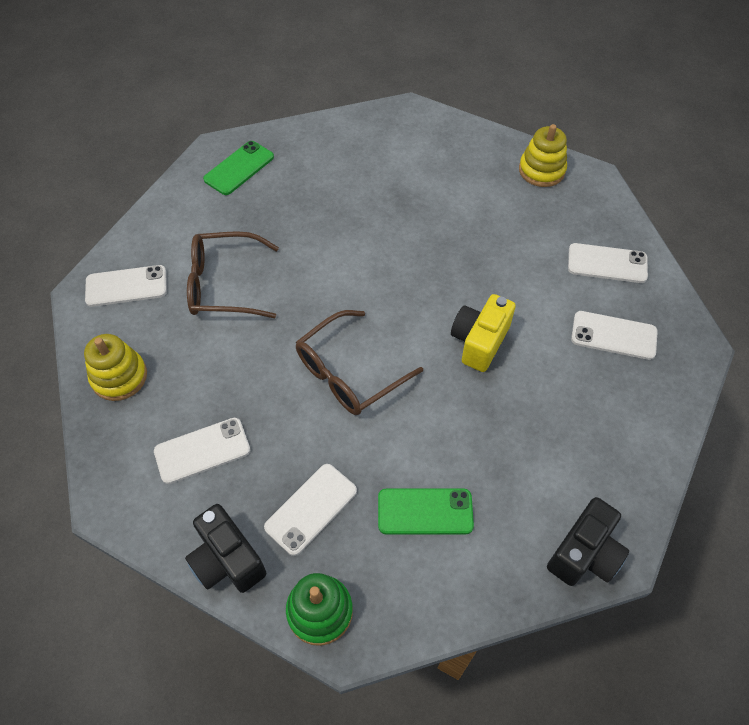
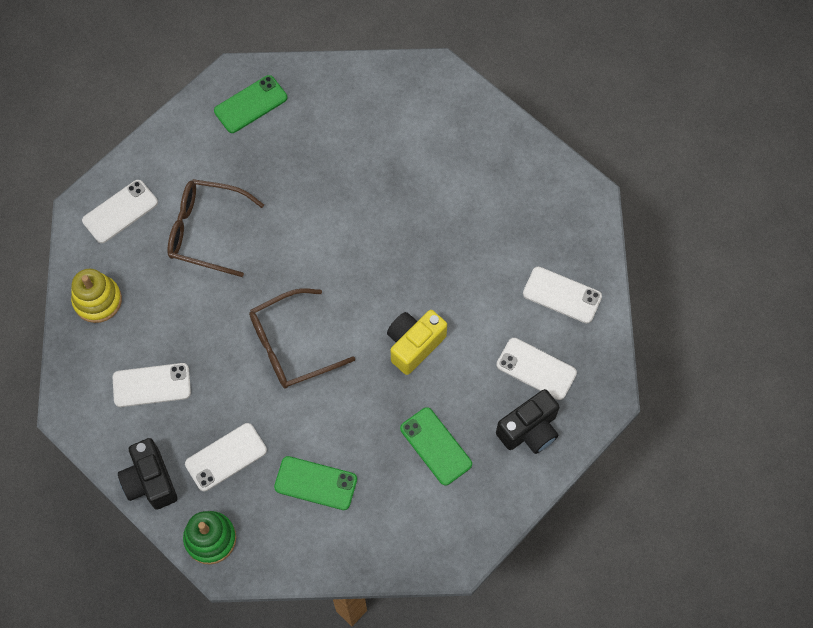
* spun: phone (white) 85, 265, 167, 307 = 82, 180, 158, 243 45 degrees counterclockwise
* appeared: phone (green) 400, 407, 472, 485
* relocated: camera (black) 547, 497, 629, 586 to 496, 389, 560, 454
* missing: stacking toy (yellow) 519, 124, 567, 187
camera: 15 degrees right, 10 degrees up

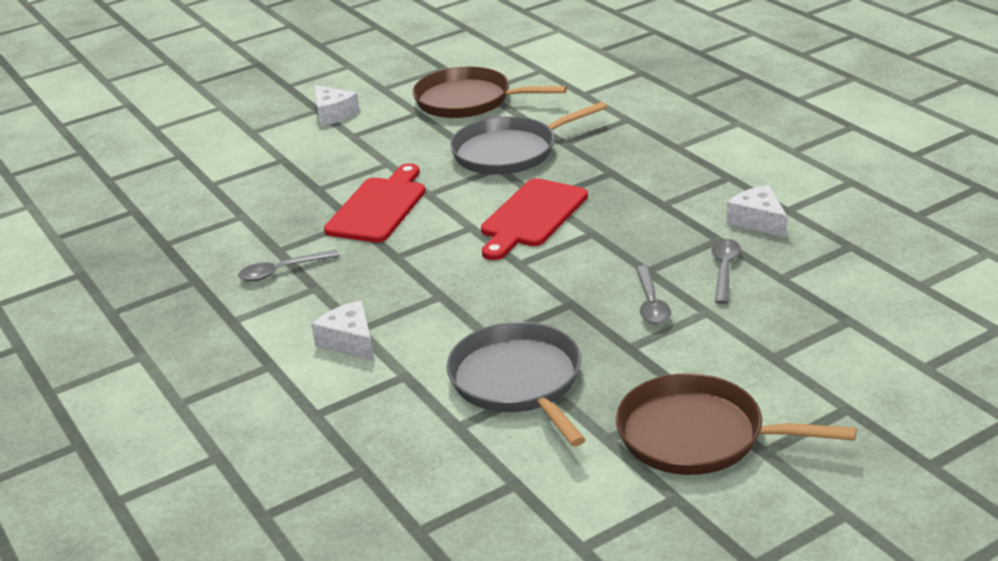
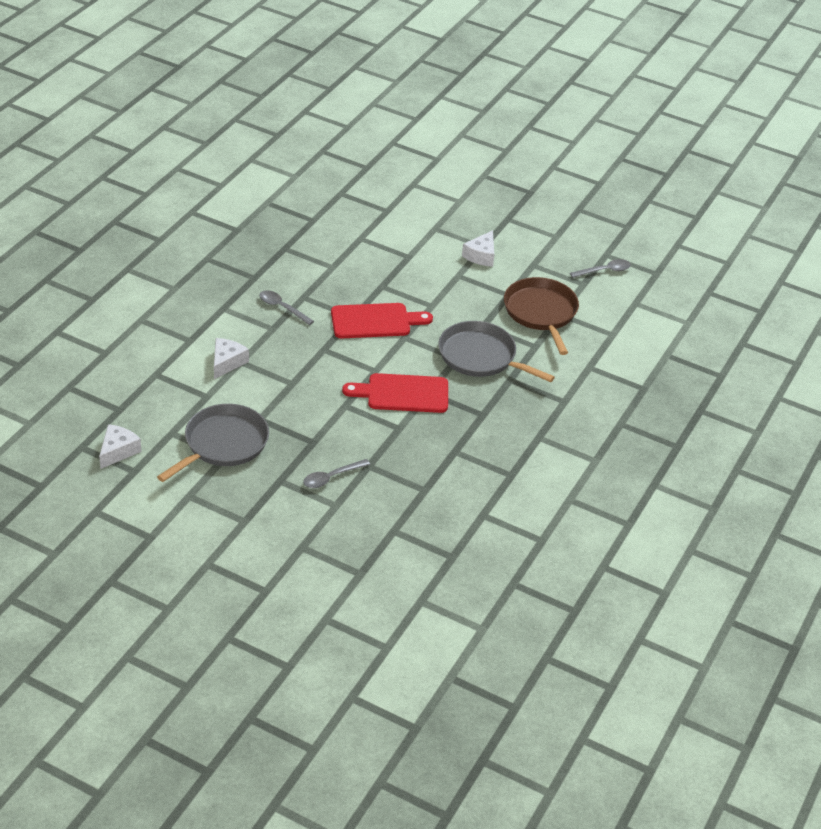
* relocated: cheese (white) 727, 185, 787, 238 to 99, 424, 141, 469
* relocated: spoon (grey) 712, 239, 741, 304 to 570, 259, 631, 278
* missing: pan (brown) 616, 373, 856, 475
camera: 55 degrees right, 10 degrees up

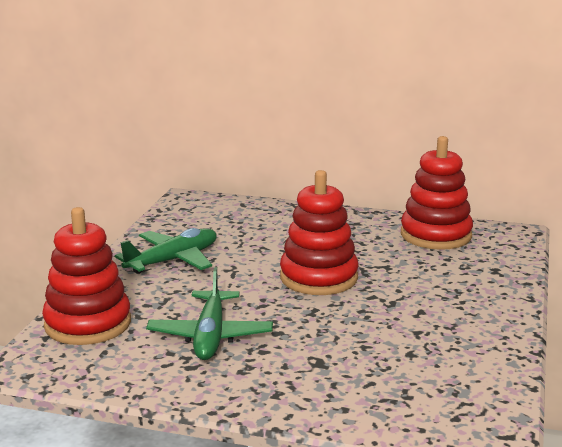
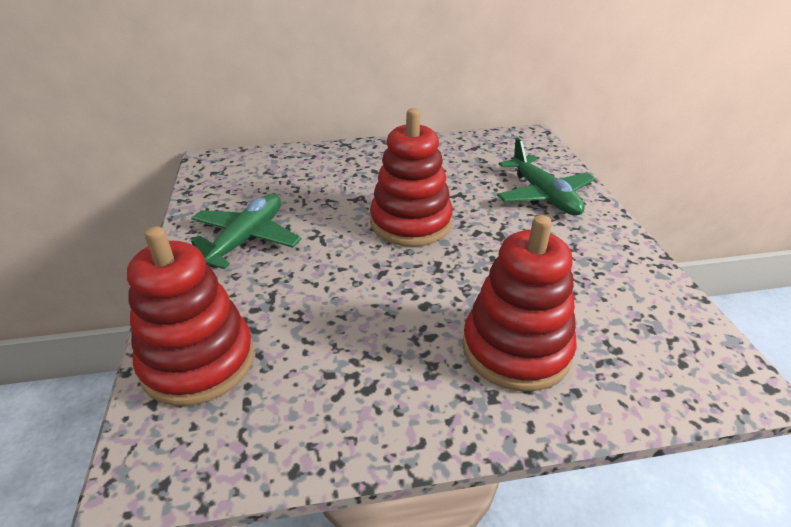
* relocated: stacking toy (red) 401, 136, 473, 250 to 463, 215, 577, 391
* relocated: plane (green) 146, 267, 273, 360 to 497, 138, 595, 216
camera: 25 degrees left, 15 degrees up

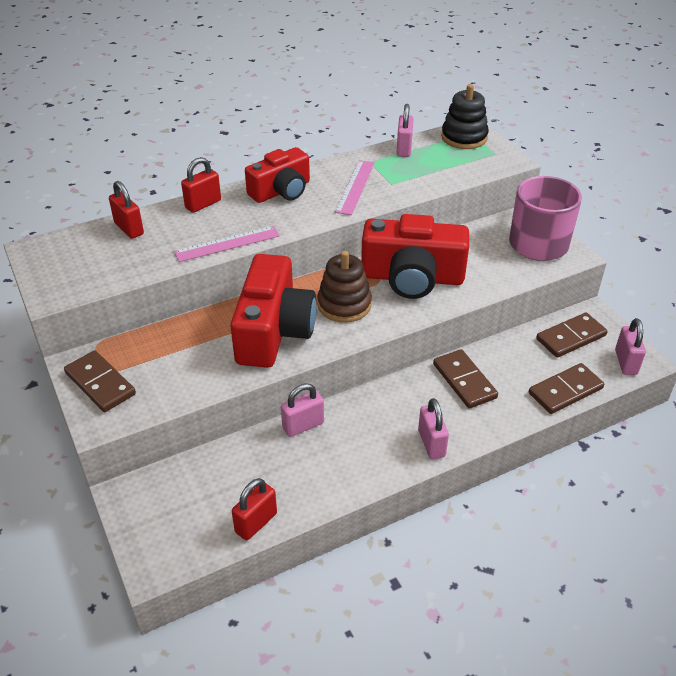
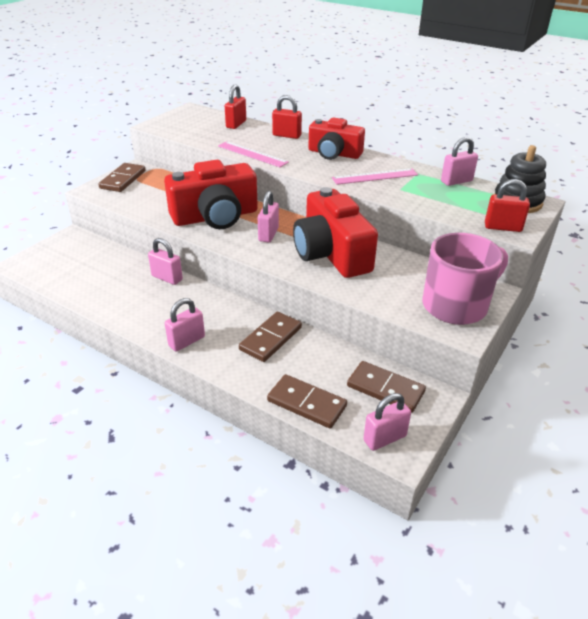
* exchanged: stacking toy (brown) 317, 251, 372, 323 to padlock (pink) 258, 191, 279, 243
* relocated: padlock (red) 232, 478, 277, 540 to 485, 179, 530, 232
camera: 60 degrees right, 5 degrees down

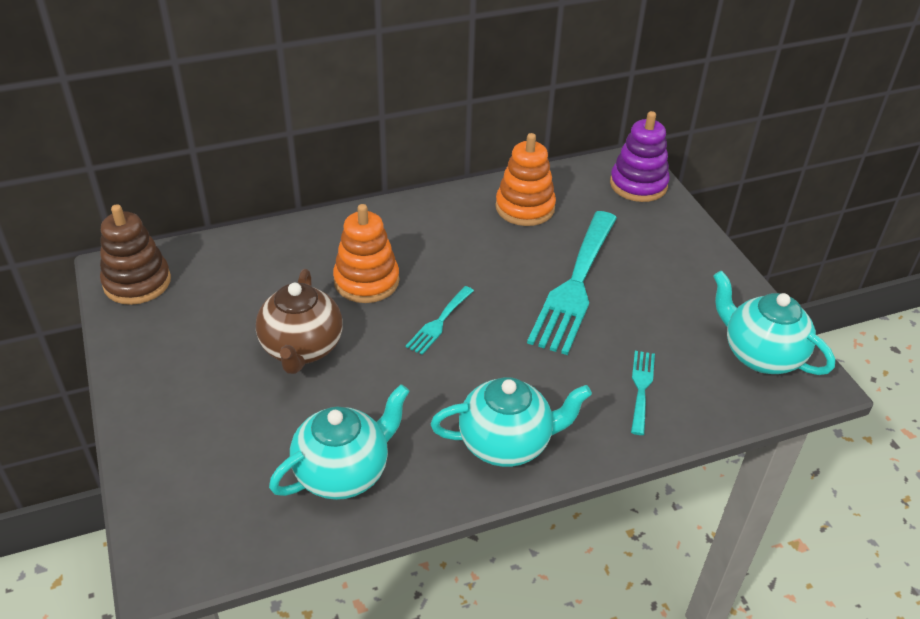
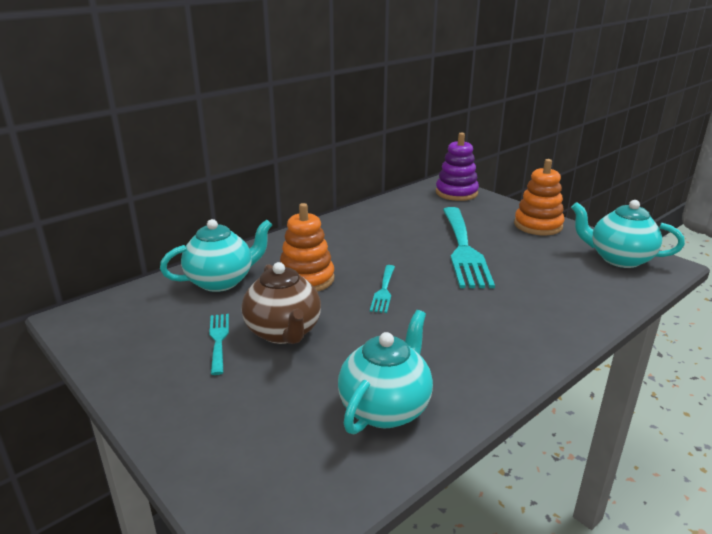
* relocated: teapot (turquoise) 430, 377, 592, 467 to 160, 219, 272, 292
* relocated: fork (turquoise) 631, 351, 655, 435 to 209, 314, 229, 375
* relocated: stacking toy (orange) 495, 133, 556, 226 to 514, 159, 564, 236
* missing: stacking toy (brown) 100, 204, 171, 305
camera: 20 degrees left, 15 degrees down

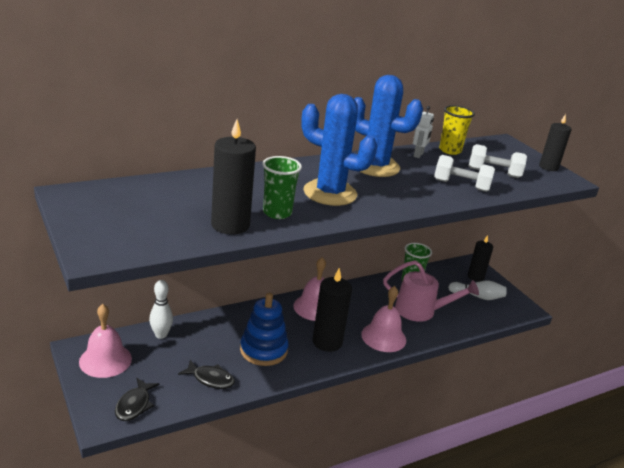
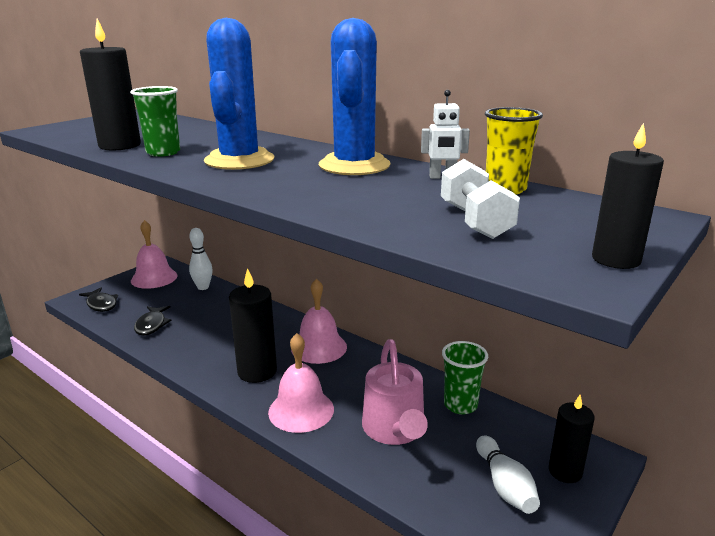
* spun: fish (black) 115, 378, 159, 421 = 79, 287, 118, 312 120 degrees counterclockwise
* missing: stacking toy (blue) 240, 293, 289, 366
* missing: dumbbell (white) 434, 155, 495, 192
camera: 70 degrees right, 5 degrees down

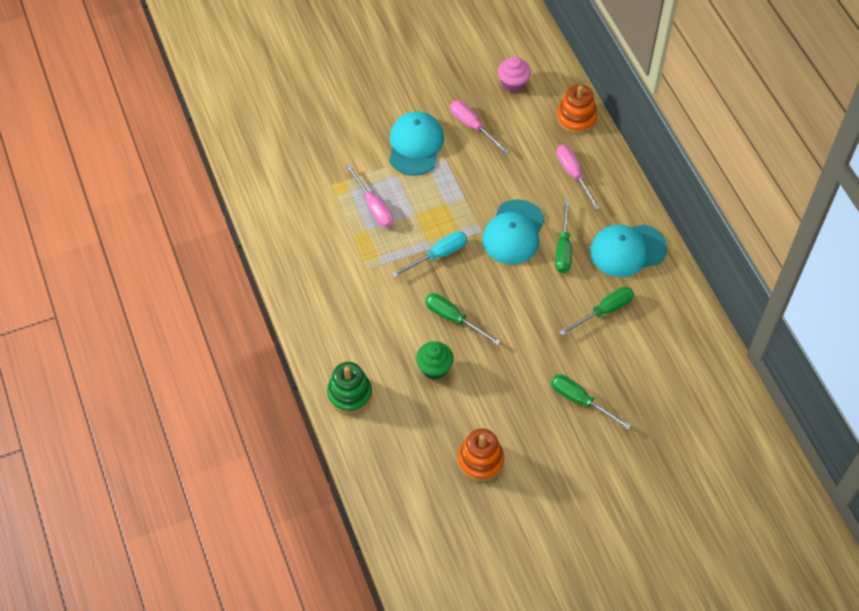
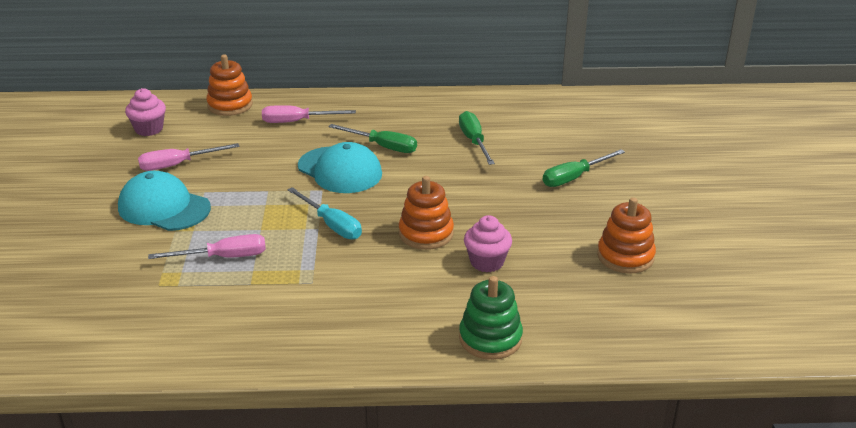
* spun: screwdriver (turquoise) 392, 231, 467, 278 = 287, 187, 362, 239 150 degrees clockwise
* exchanged: screwdriver (green) 425, 293, 501, 345 to stacking toy (orange) 399, 176, 454, 250
* colour: cupcake (green) 416, 341, 454, 380 to cupcake (pink) 464, 215, 512, 272
* missing: cap (turquoise) 590, 224, 667, 277
camera: 70 degrees left, 25 degrees down

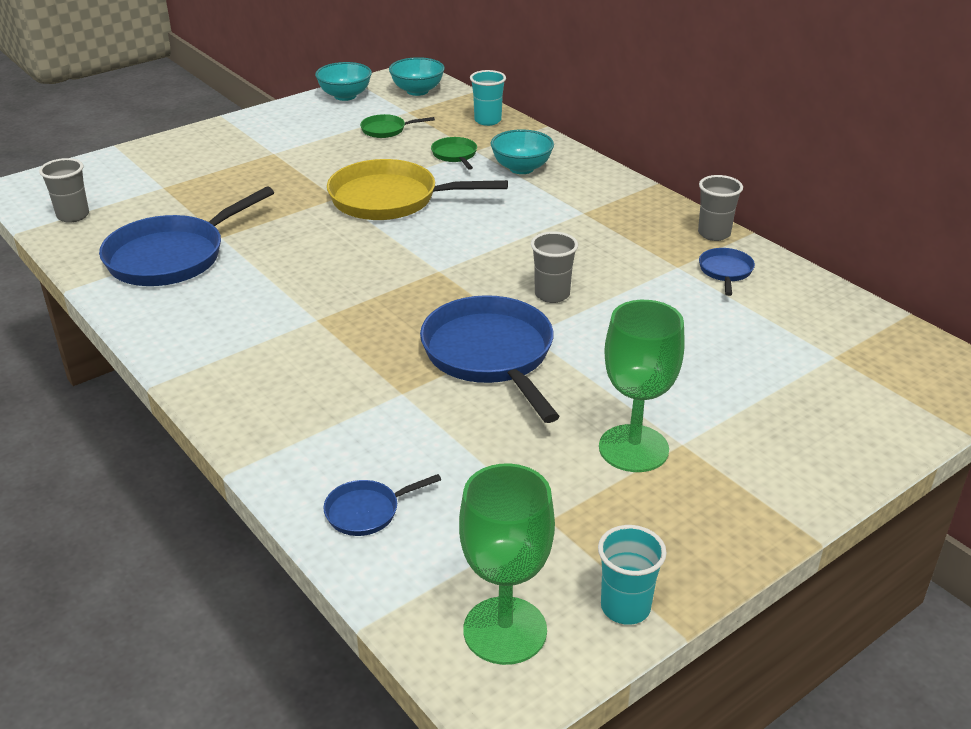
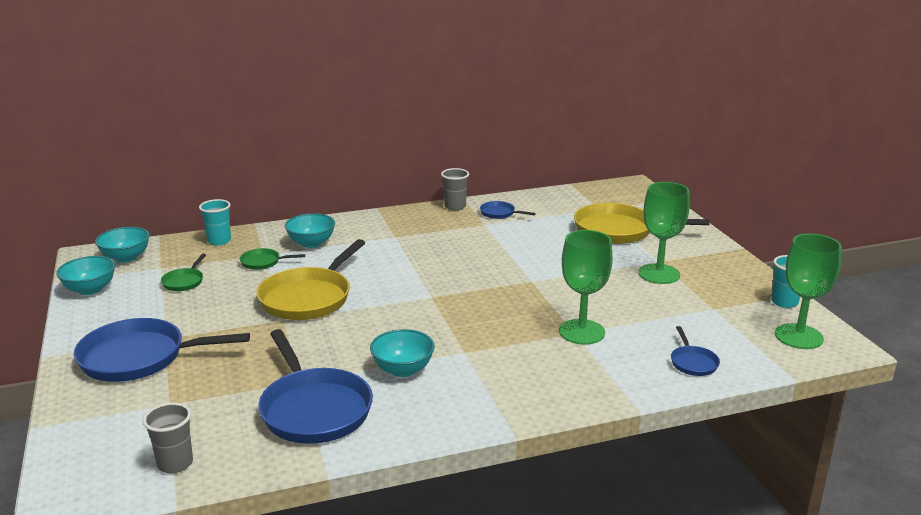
* relocated: pan (blue) 420, 295, 560, 423 to 74, 318, 250, 382
* appeared: bowl (turquoise) 370, 329, 435, 377
* appeared: goblet (green) 559, 230, 613, 345
* appeared: pan (yellow) 574, 203, 710, 244
* missing: cup (grey) 531, 231, 578, 303
camera: 70 degrees left, 10 degrees down

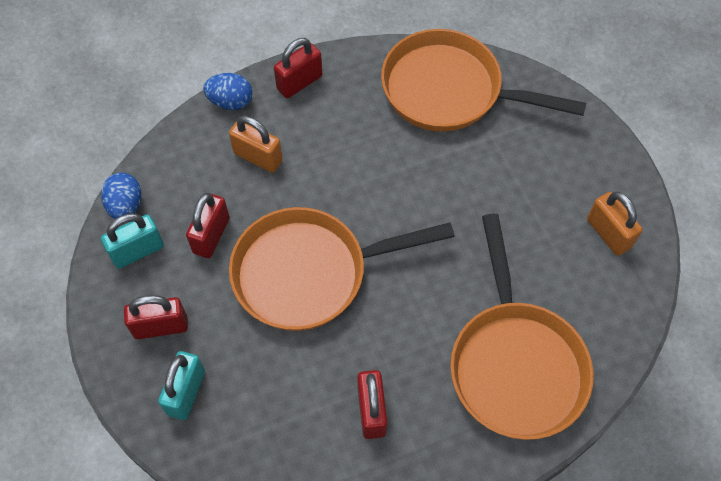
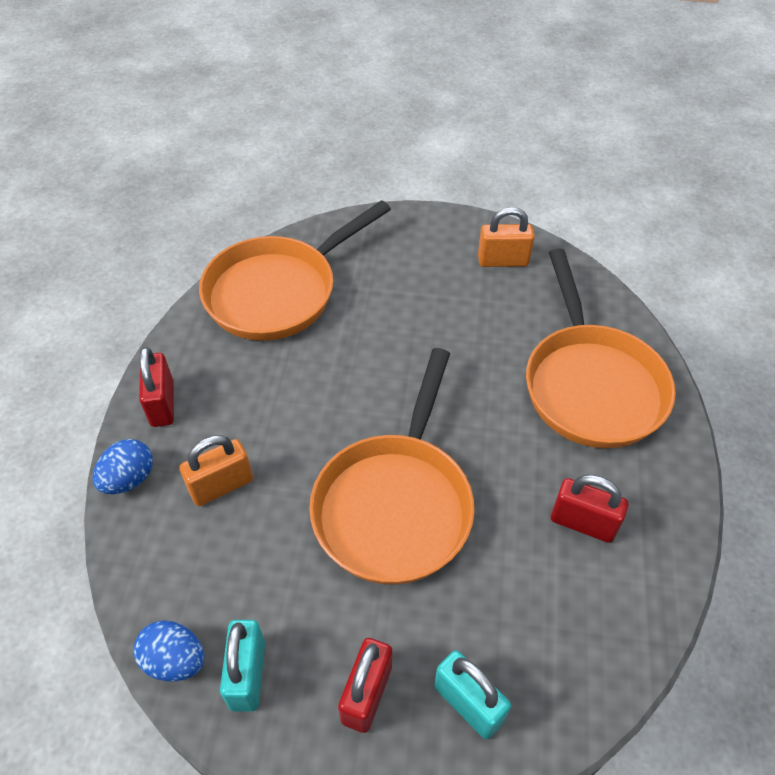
* spun: pan (orange) 450, 214, 594, 440 = 526, 249, 676, 448 60 degrees clockwise
* missing: padlock (red) 186, 193, 230, 258
camera: 60 degrees left, 10 degrees down

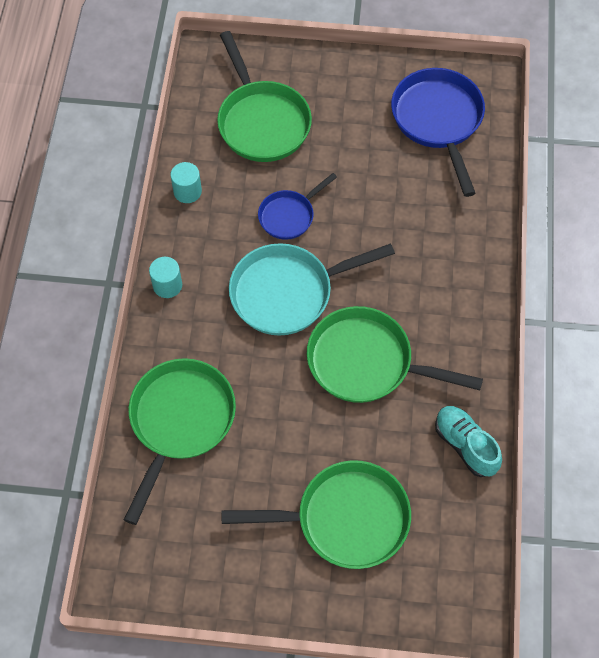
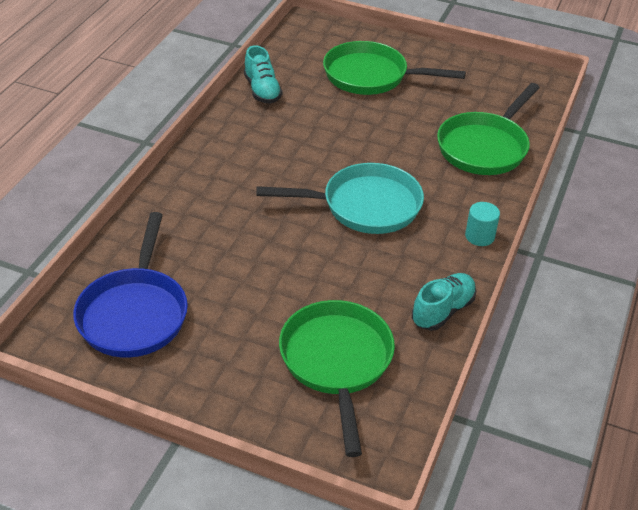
* exchanged: cylinder (turquoise) 170, 162, 202, 203 to shoe (turquoise) 412, 273, 476, 331
* missing: pan (blue) 258, 173, 337, 240
* missing: pan (green) 307, 306, 483, 403
camera: 165 degrees left, 20 degrees down

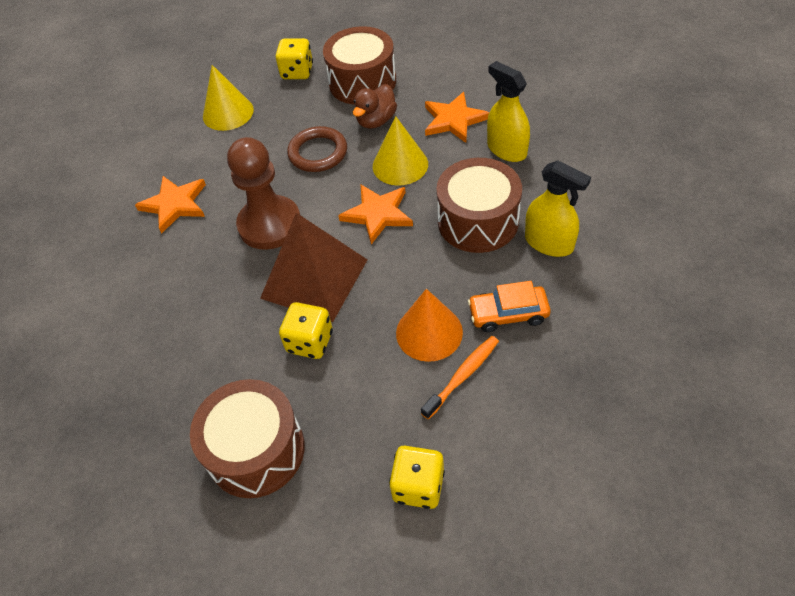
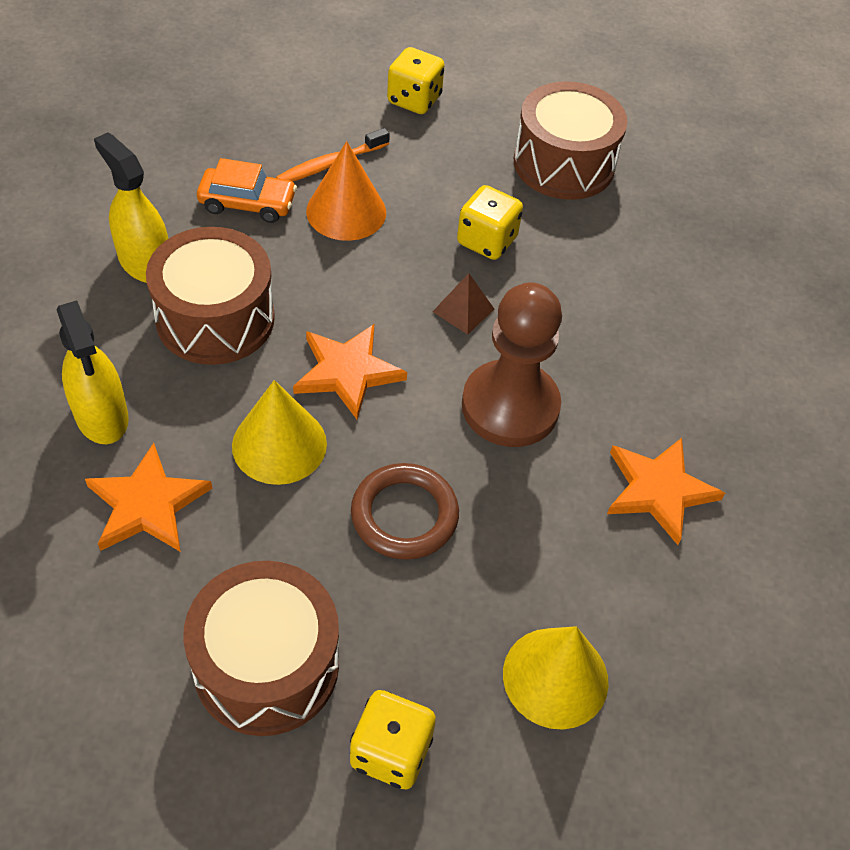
* size: pyramid (brown) 260, 213, 368, 322 = 432, 273, 494, 335 x0.41
* missing: duck (brown) 353, 84, 397, 129
camera: 175 degrees left, 0 degrees up

